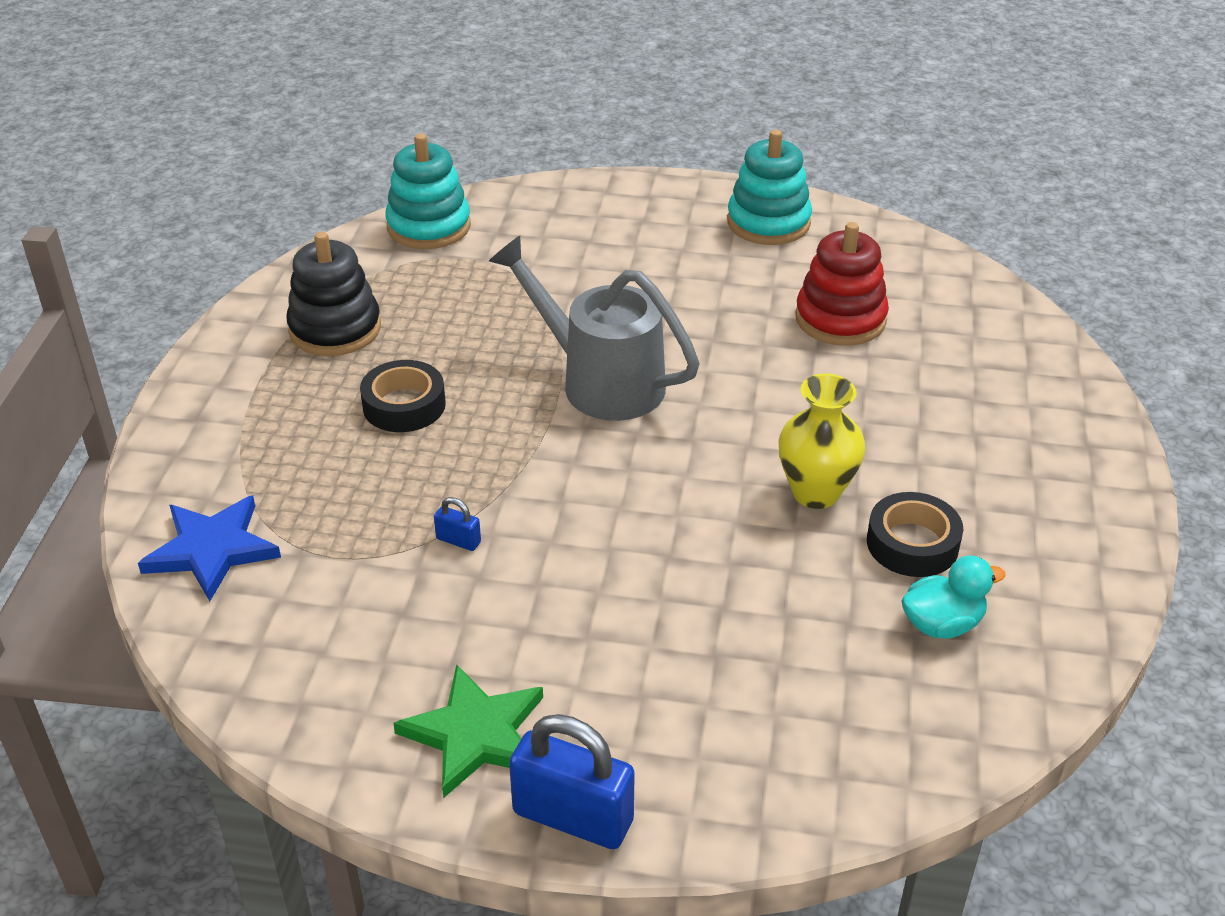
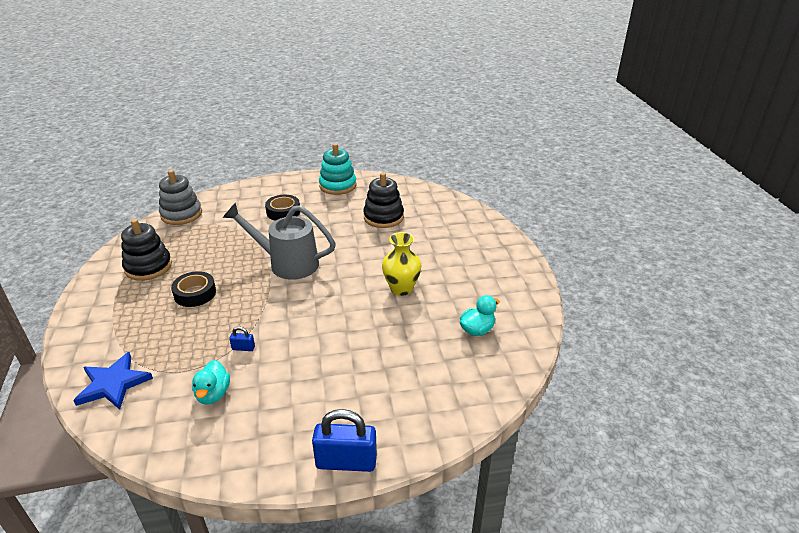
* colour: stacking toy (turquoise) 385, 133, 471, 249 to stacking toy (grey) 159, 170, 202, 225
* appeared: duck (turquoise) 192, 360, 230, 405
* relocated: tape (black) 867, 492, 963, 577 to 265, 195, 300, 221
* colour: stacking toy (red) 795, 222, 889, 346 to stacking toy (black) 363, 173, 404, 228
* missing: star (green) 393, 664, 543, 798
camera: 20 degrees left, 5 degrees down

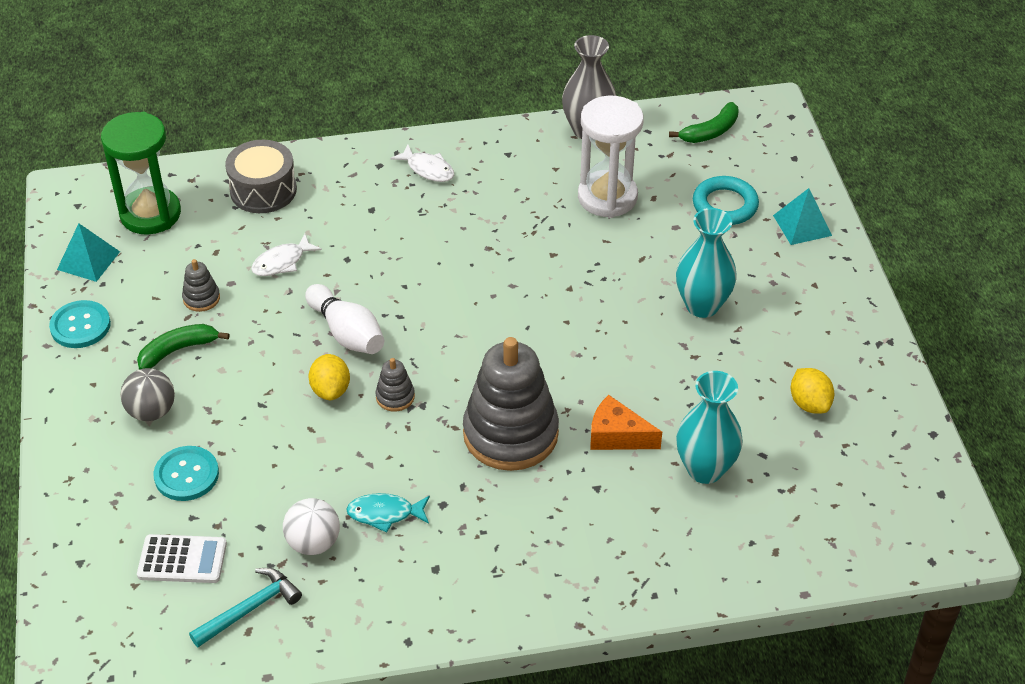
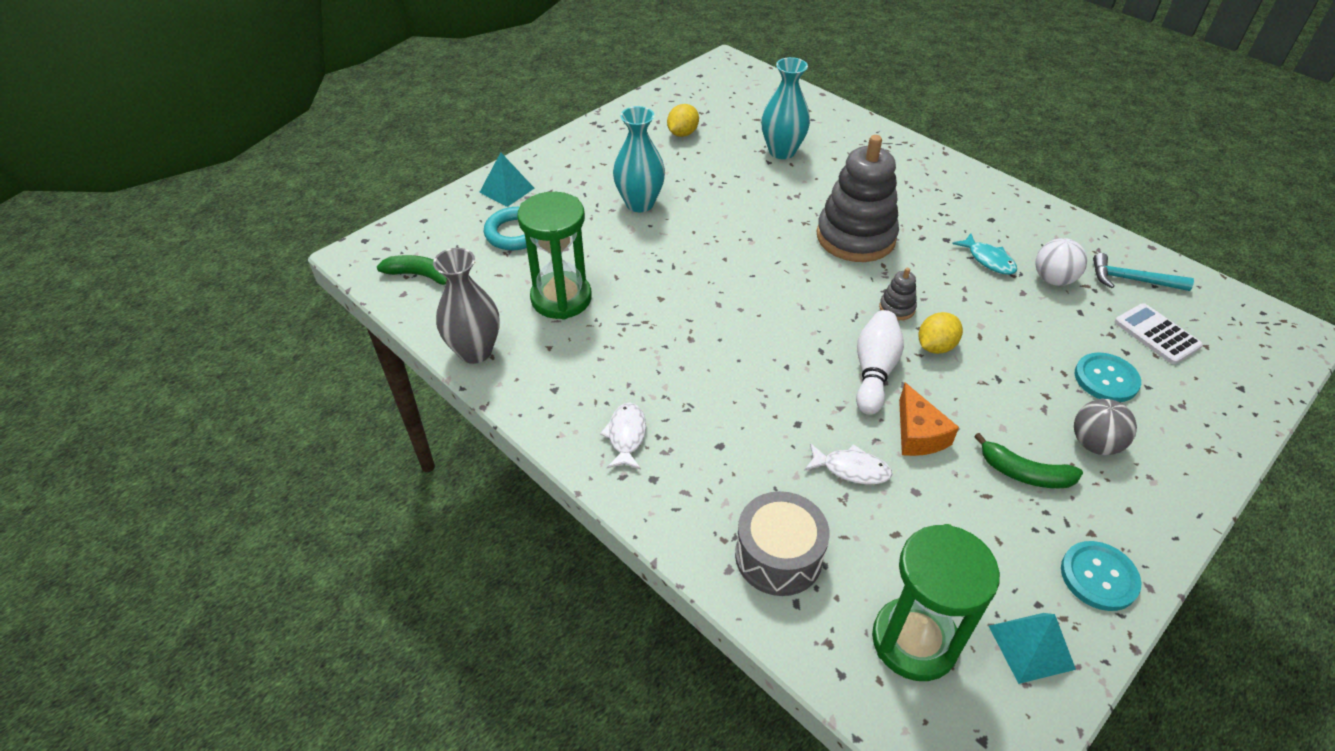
* colour: hourglass (white) 578, 96, 644, 218 to hourglass (green) 517, 192, 592, 320
* relocated: cheese (orange) 590, 395, 662, 450 to 899, 383, 959, 456
* missing: stacking toy (grey) 182, 259, 220, 312
camera: 125 degrees left, 0 degrees up

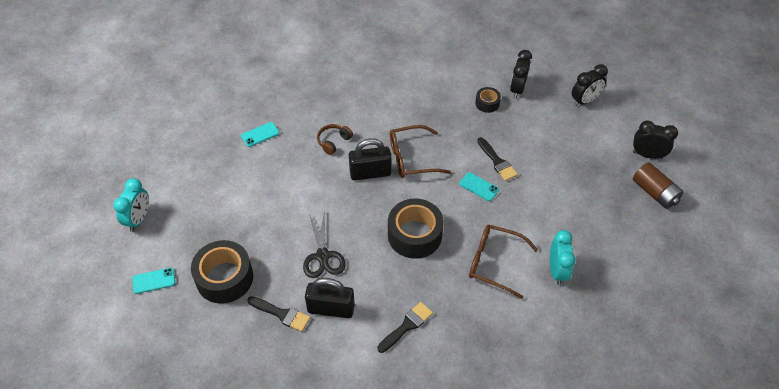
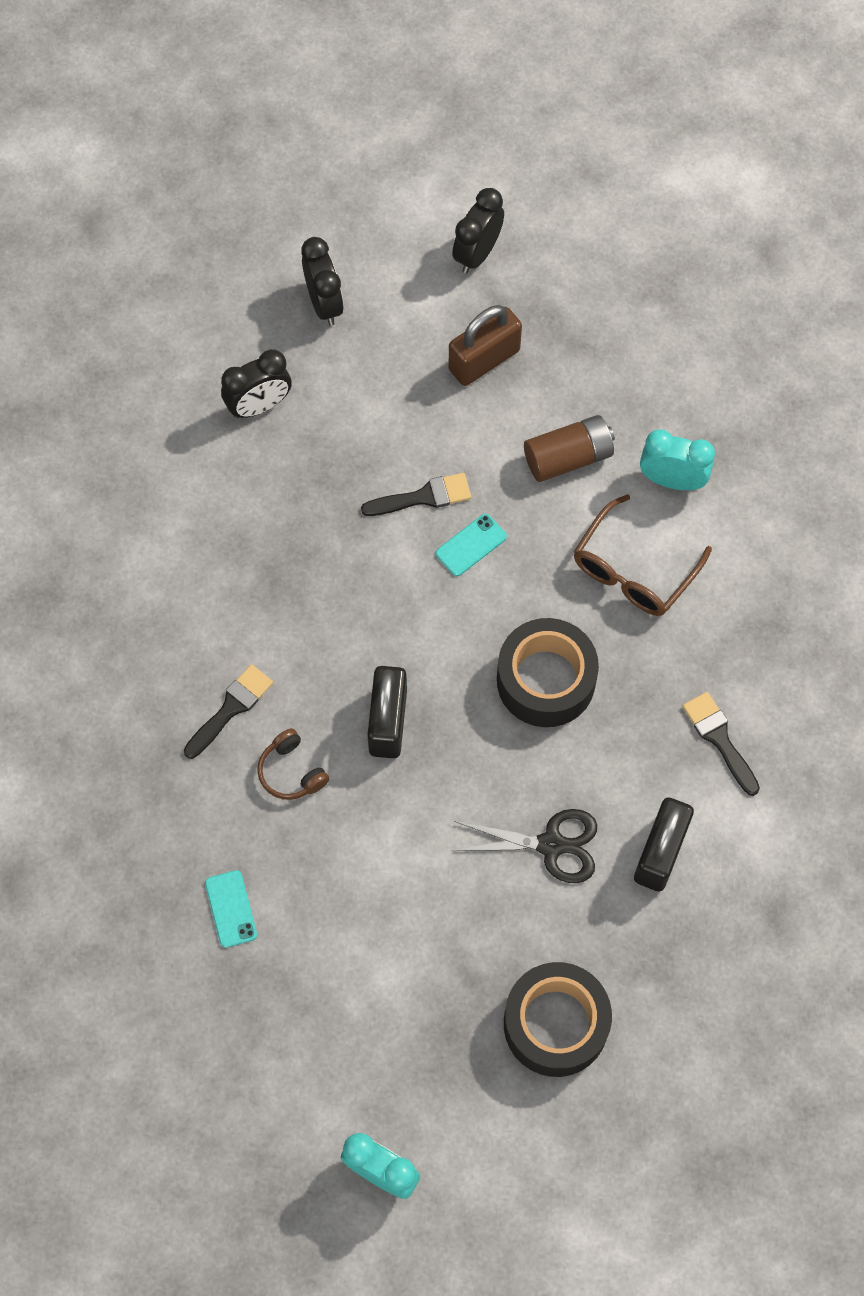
* relocated: brush (black) 247, 296, 310, 332 to 184, 664, 273, 759
* spun: clock (black) 510, 50, 532, 98 = 221, 349, 292, 418 60 degrees counterclockwise
* appeared: padlock (brown) 448, 305, 522, 386
* relocated: battery (brown) 633, 162, 684, 209 to 524, 415, 615, 482
* missing: phone (turquoise) 132, 268, 175, 294
* missing: glasses (brown) 390, 125, 451, 178
* missing: tape (black) 475, 87, 501, 113
camera: 75 degrees left, 15 degrees up

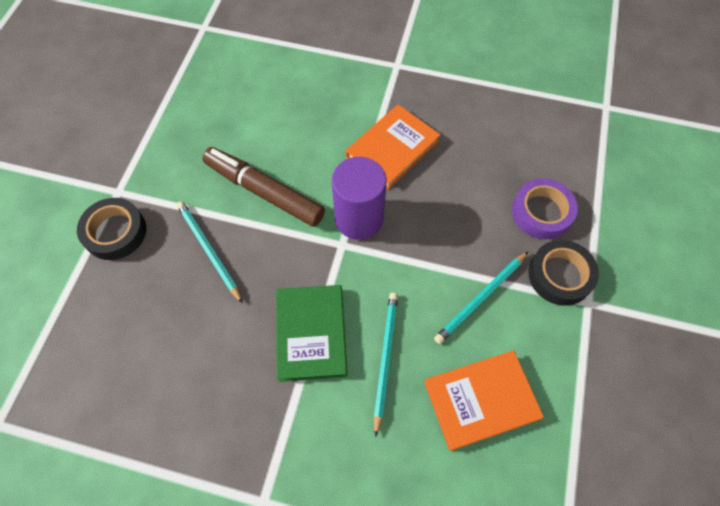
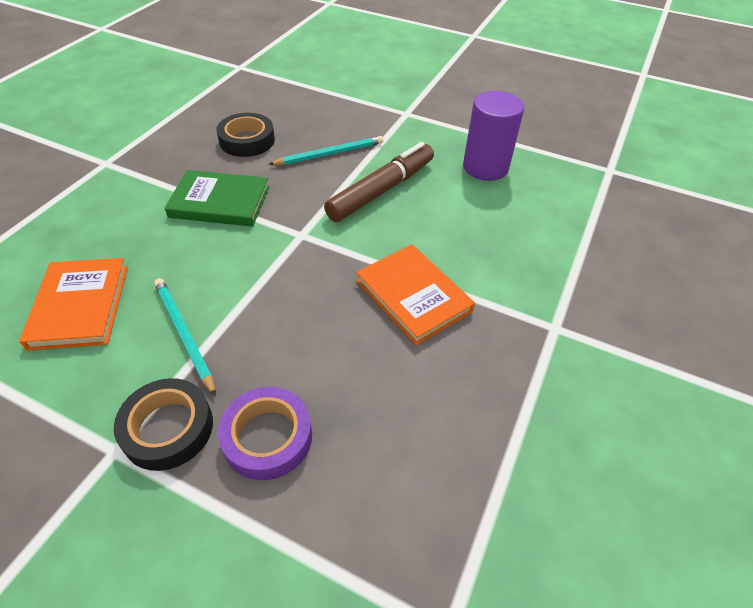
* relocated: tape (black) 77, 198, 146, 260 to 216, 113, 275, 157
* relocated: cylinder (purple) 332, 157, 387, 240 to 463, 91, 524, 181
* missing: pencil (turquoise) 373, 293, 398, 437
camera: 100 degrees right, 15 degrees down

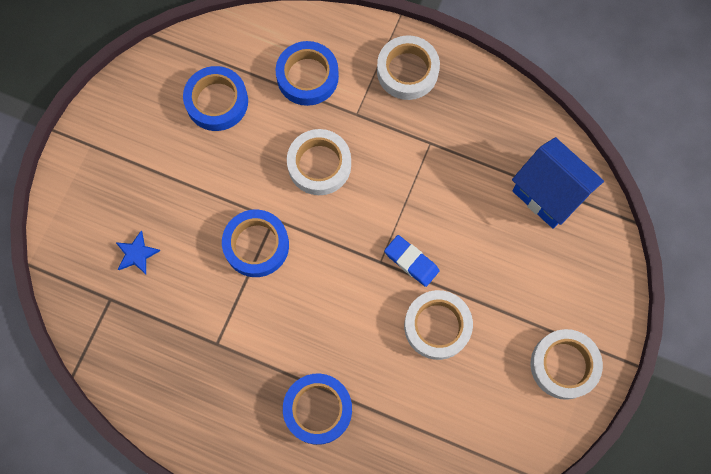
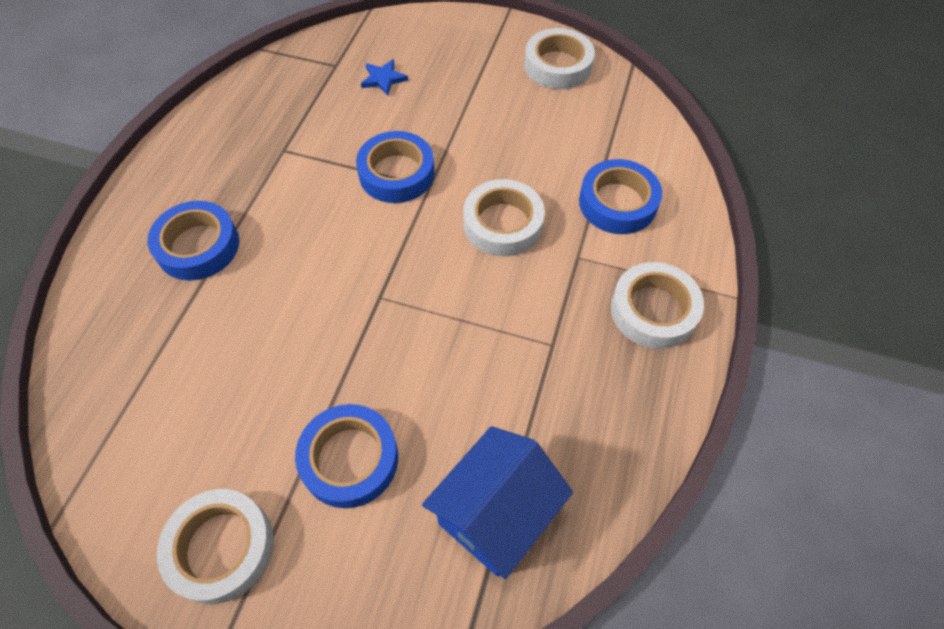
* relocated: tape (blue) 183, 66, 248, 131 to 295, 404, 398, 508
* relocated: tape (white) 404, 290, 473, 360 to 524, 28, 595, 89
* missing: eraser (blue) 384, 235, 439, 287
camera: 85 degrees right, 15 degrees down

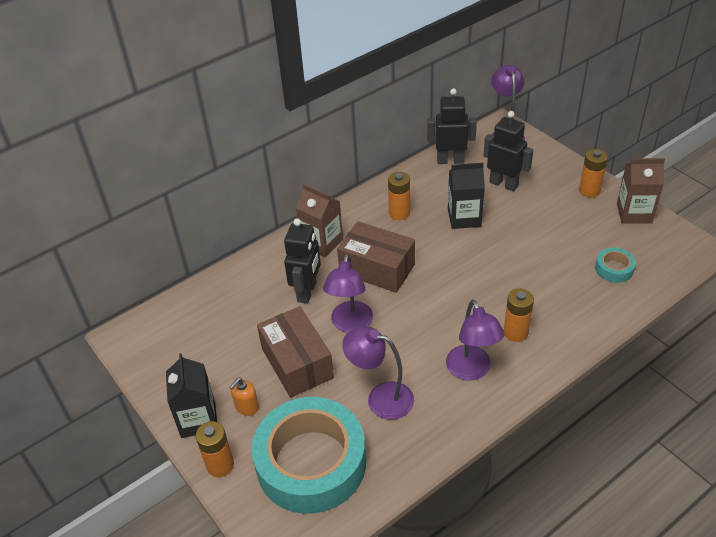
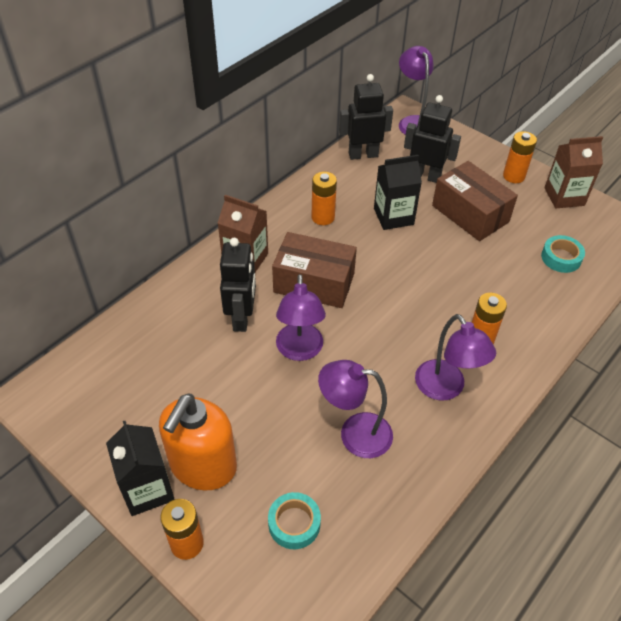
* size: soap dispenser (orange) 230, 378, 259, 416 = 159, 394, 237, 491 x2.26
* size: tape (turquoise) 251, 397, 366, 514 = 268, 492, 321, 549 x0.41
* relocated: box (brown) 257, 306, 334, 398 to 432, 161, 518, 241
camera: 15 degrees left, 5 degrees up

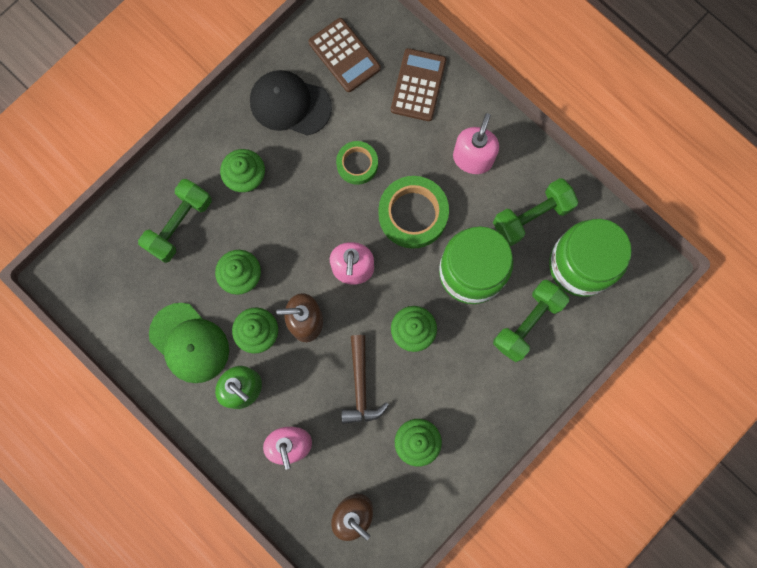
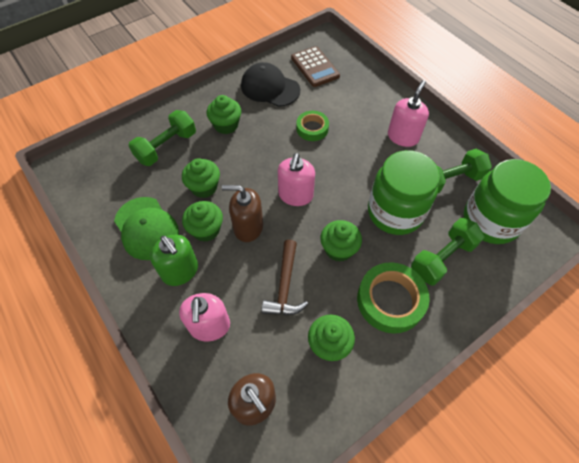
* relocated: tape (green) 378, 176, 449, 248 to 357, 262, 430, 334
* missing: calculator (brown) 391, 48, 446, 121
camera: 10 degrees right, 20 degrees down

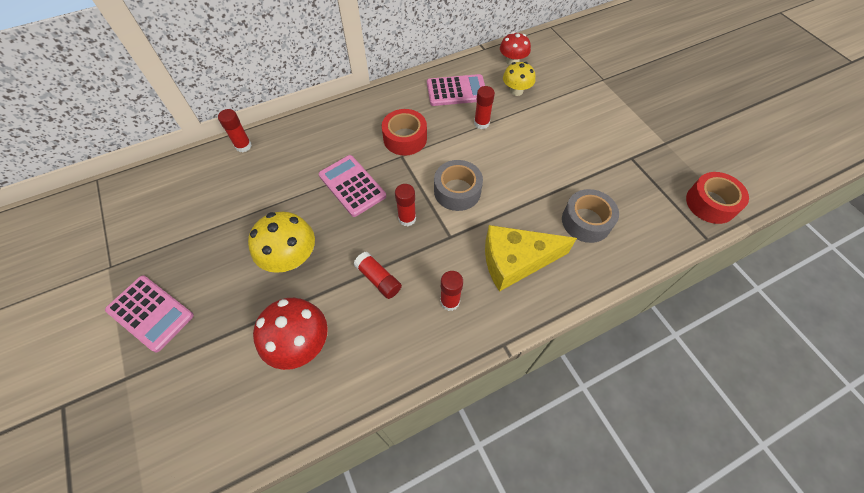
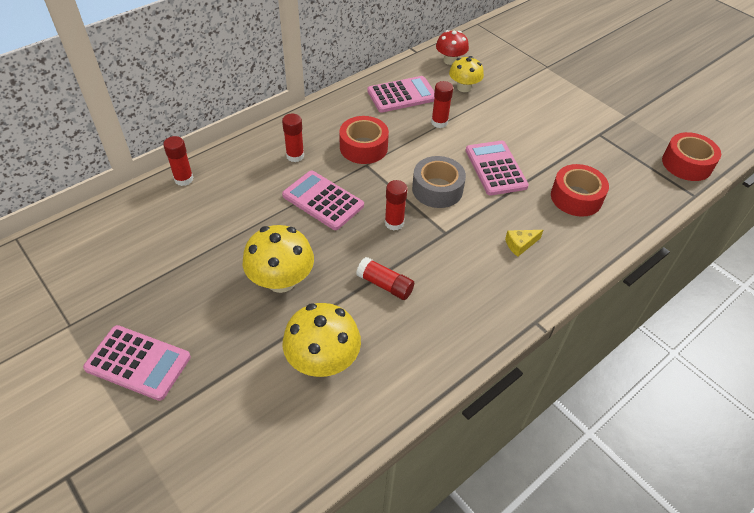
* relocated: glue stick (red) 440, 271, 463, 311 to 282, 114, 304, 162
* colour: mushroom (red) 253, 298, 328, 370 to mushroom (yellow) 282, 303, 361, 377
* appeared: calculator (pink) 466, 140, 529, 196
* size: cheese (yellow) 485, 225, 577, 292 = 505, 230, 543, 257 x0.41
* colour: tape (grey) 562, 189, 619, 243 to tape (red) 551, 164, 609, 217
camera: 15 degrees left, 10 degrees down

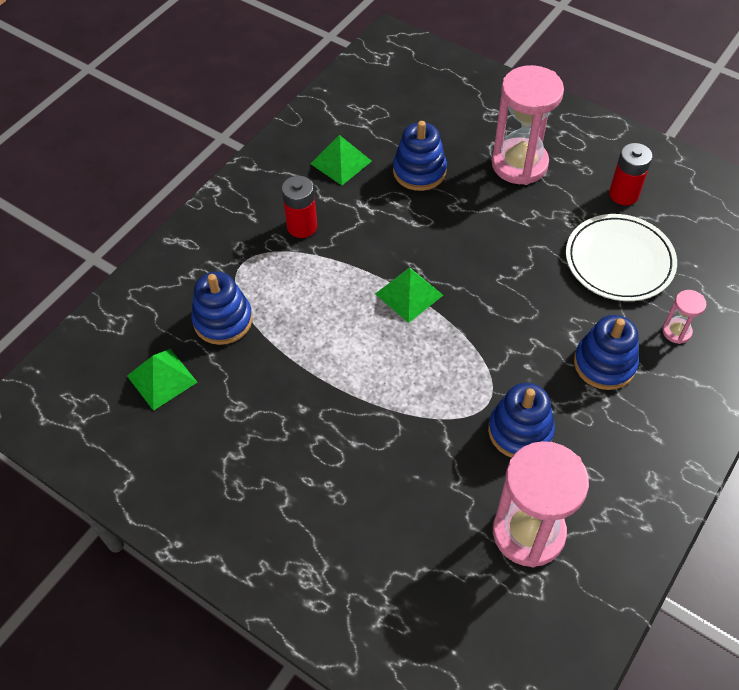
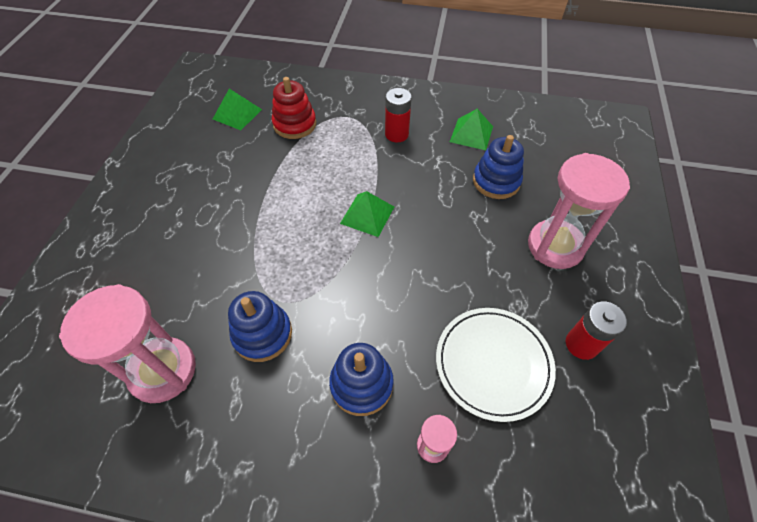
* colour: stacking toy (blue) 191, 271, 253, 345 to stacking toy (red) 272, 77, 316, 139
camera: 65 degrees right, 0 degrees up

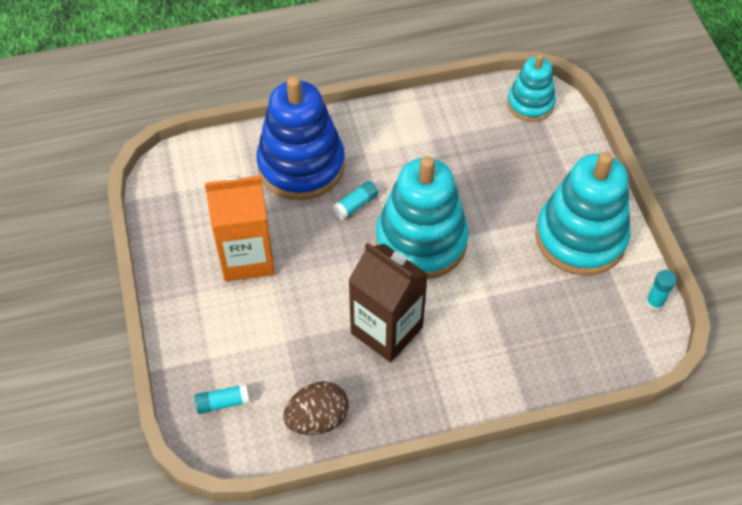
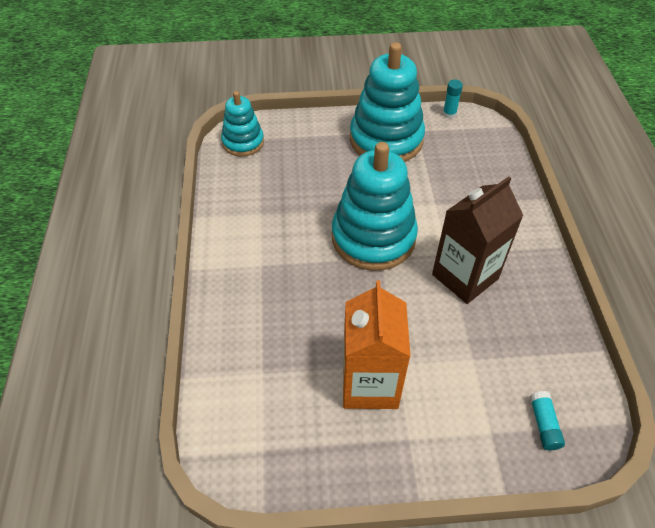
* missing: stacking toy (blue) 256, 76, 345, 200
* missing: egg (brown) 283, 381, 349, 435
* missing: glue stick (turquoise) 332, 181, 378, 220
camera: 80 degrees left, 5 degrees down

